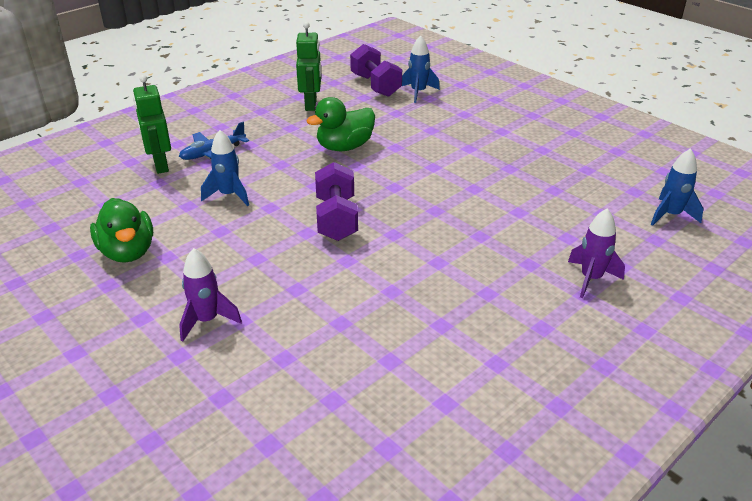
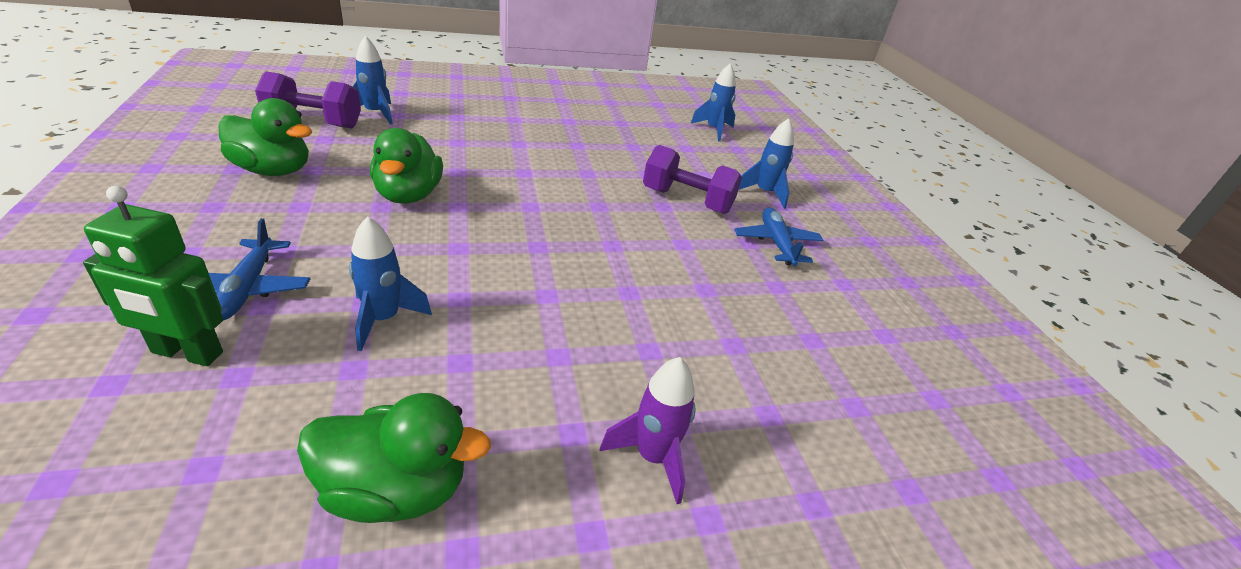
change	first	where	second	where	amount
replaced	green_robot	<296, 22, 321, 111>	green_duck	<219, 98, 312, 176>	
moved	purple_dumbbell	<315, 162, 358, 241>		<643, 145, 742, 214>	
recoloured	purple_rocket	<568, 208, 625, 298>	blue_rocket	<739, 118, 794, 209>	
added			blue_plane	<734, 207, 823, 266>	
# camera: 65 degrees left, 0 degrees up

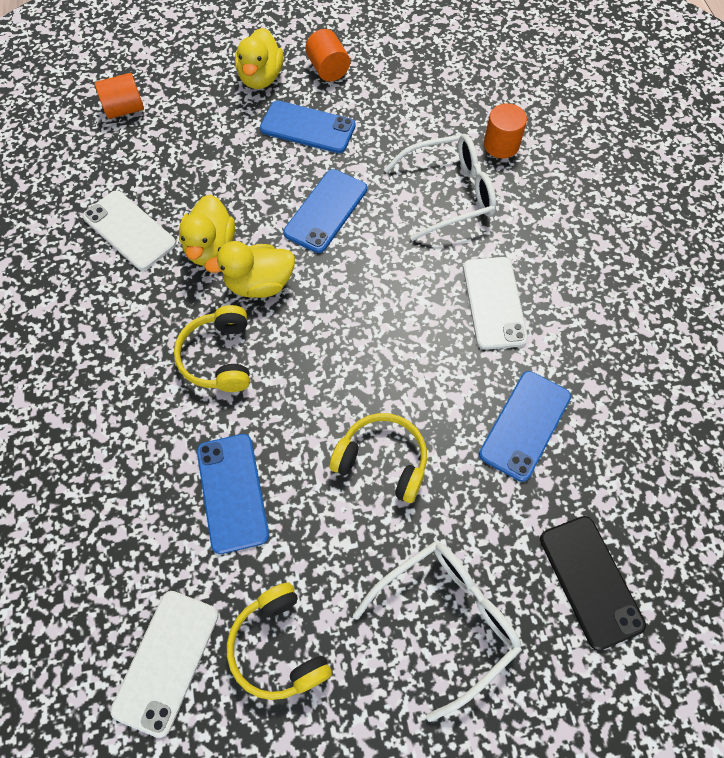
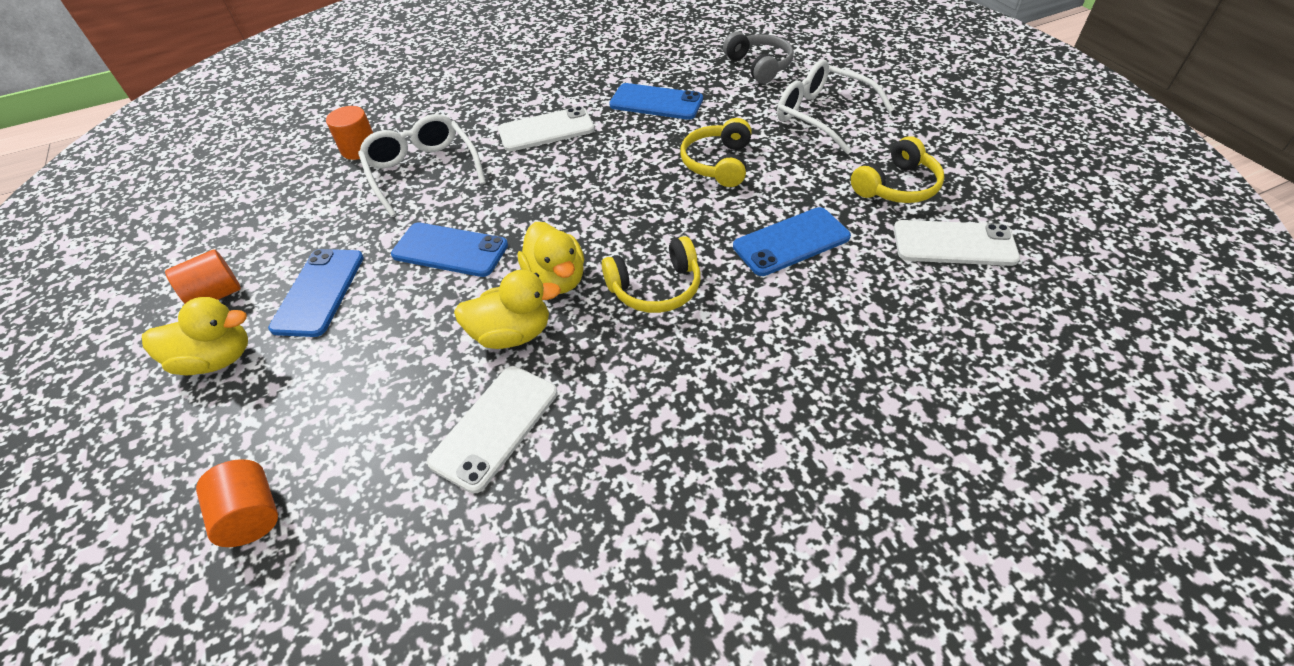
change	first	where	second	where	amount
replaced	black_phone	<540, 516, 646, 650>	grey_headphones	<723, 32, 794, 84>	
# camera: 100 degrees left, 15 degrees down

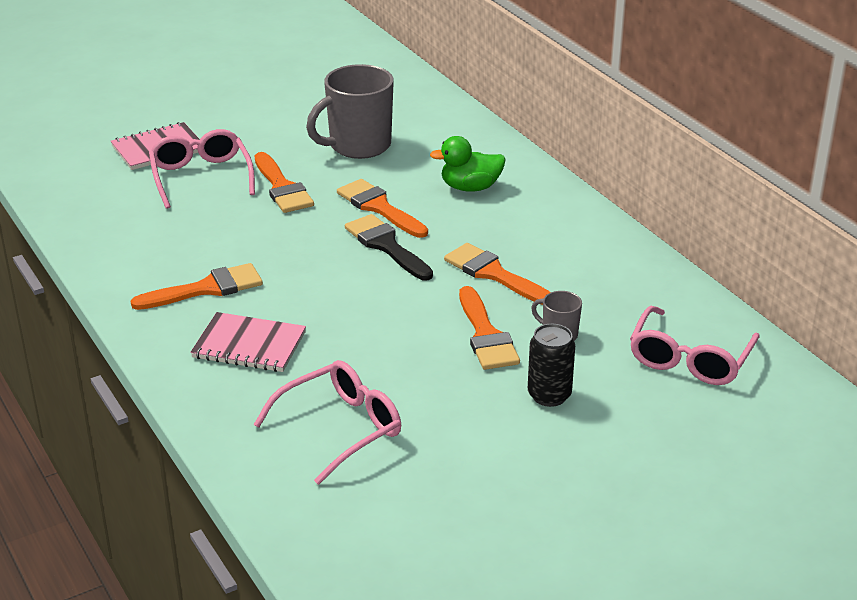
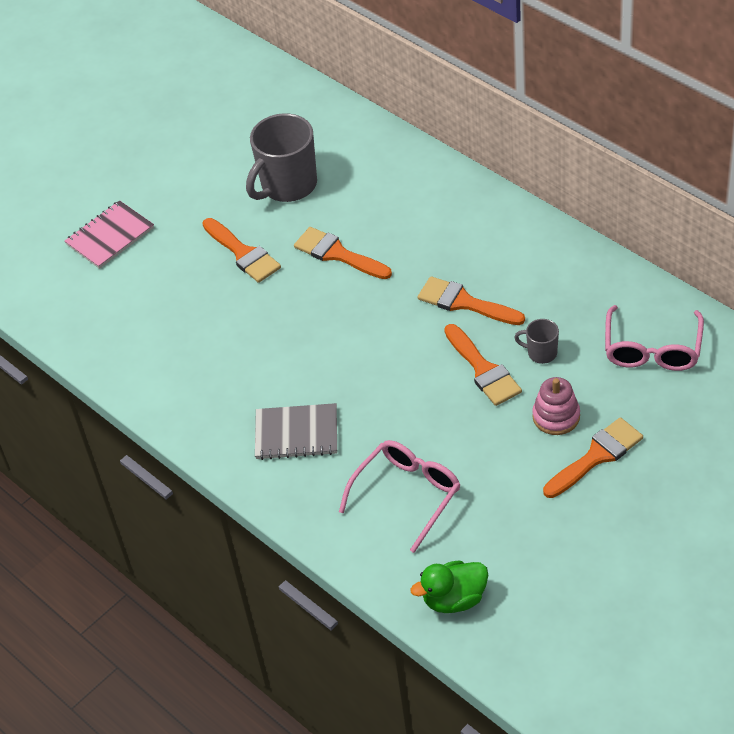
change	first	where	second	where	amount
moved	orange_brush	<131, 263, 263, 310>		<543, 417, 643, 498>	
removed	pink_glasses	<149, 129, 255, 209>			
recoloured	pink_notebook	<191, 312, 306, 372>	grey_notebook	<255, 403, 337, 460>	
removed	black_brush	<345, 214, 433, 280>			
moved	green_duck	<430, 136, 505, 192>		<410, 561, 488, 613>	
replaced	black_can	<528, 324, 575, 407>	pink_stacking_toy	<532, 377, 580, 435>	
# camera: 10 degrees left, 15 degrees up

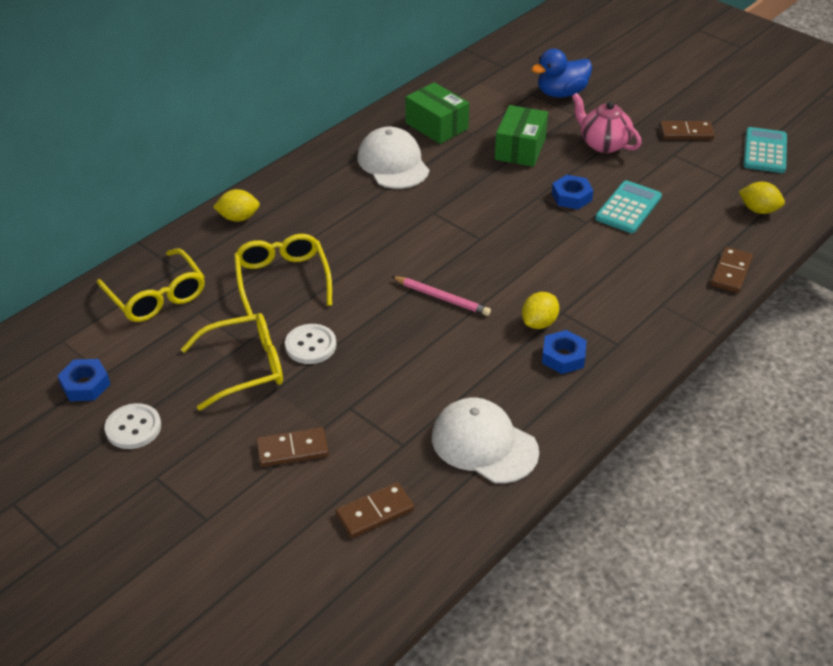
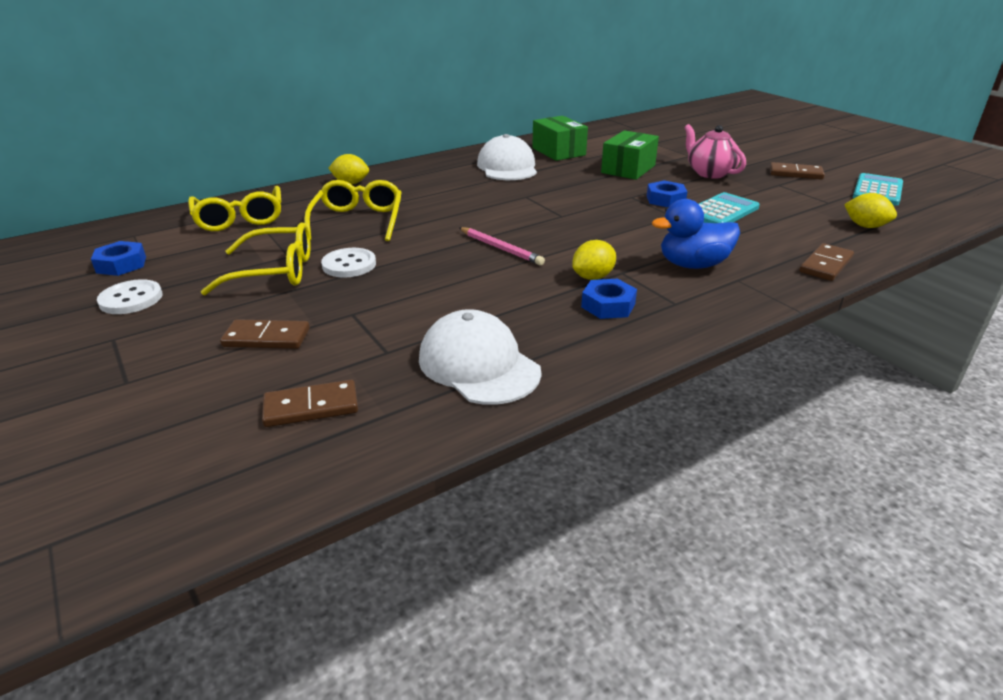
change	first	where	second	where	amount
moved	blue_duck	<531, 49, 592, 98>		<652, 199, 740, 269>	
# camera: 15 degrees right, 10 degrees down

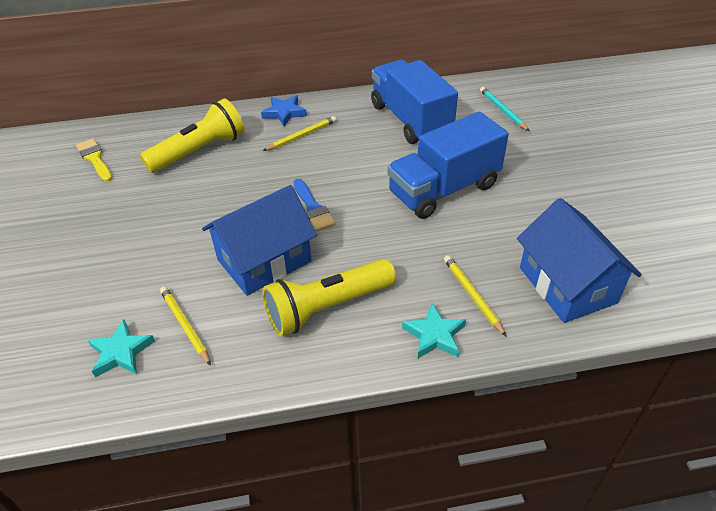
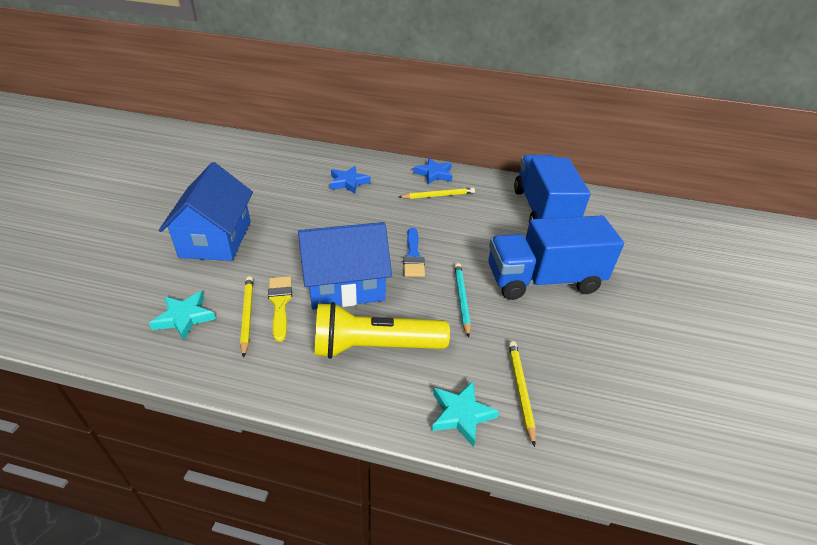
change	first	where	second	where	amount
moved	yellow_brush	<76, 139, 112, 182>		<268, 276, 292, 342>	
replaced	yellow_flashlight	<140, 98, 244, 173>	blue_star	<330, 166, 371, 194>	
moved	turquoise_pencil	<480, 87, 529, 131>		<454, 263, 471, 338>	
moved	blue_house	<517, 198, 642, 323>		<159, 162, 253, 261>	
# camera: 20 degrees right, 5 degrees down

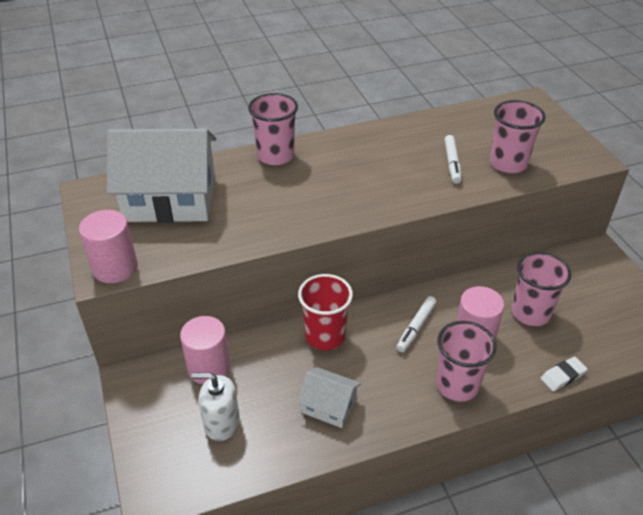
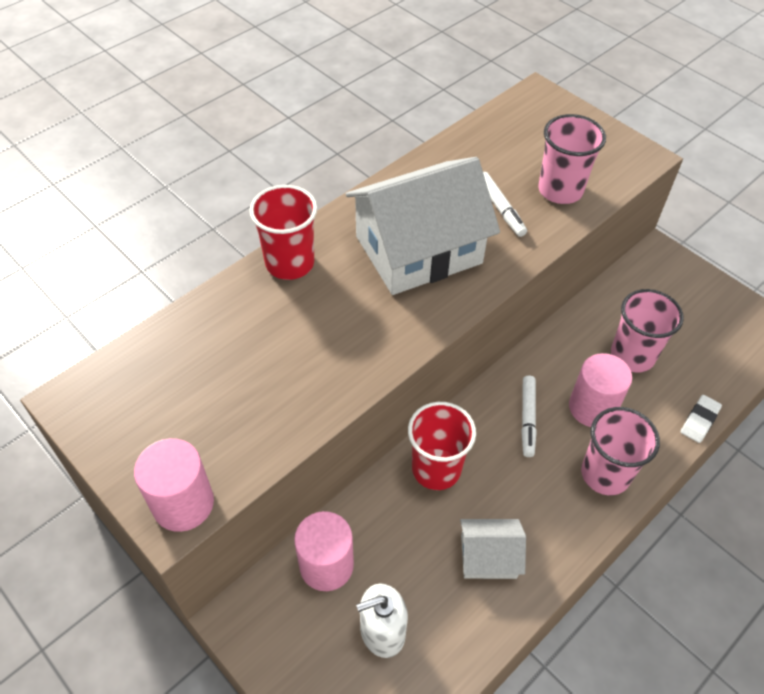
change	first	where	second	where	amount
moved	white_house	<107, 129, 216, 223>		<346, 157, 500, 295>	
recoloured	pink_cup	<248, 93, 298, 165>	red_cup	<249, 185, 317, 280>	
# camera: 25 degrees left, 10 degrees up

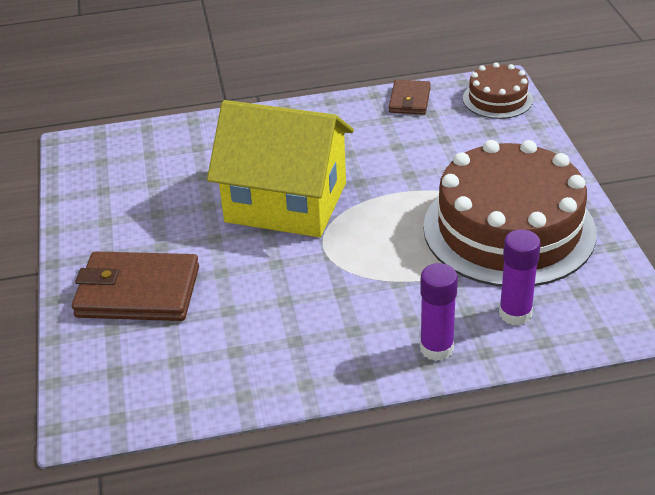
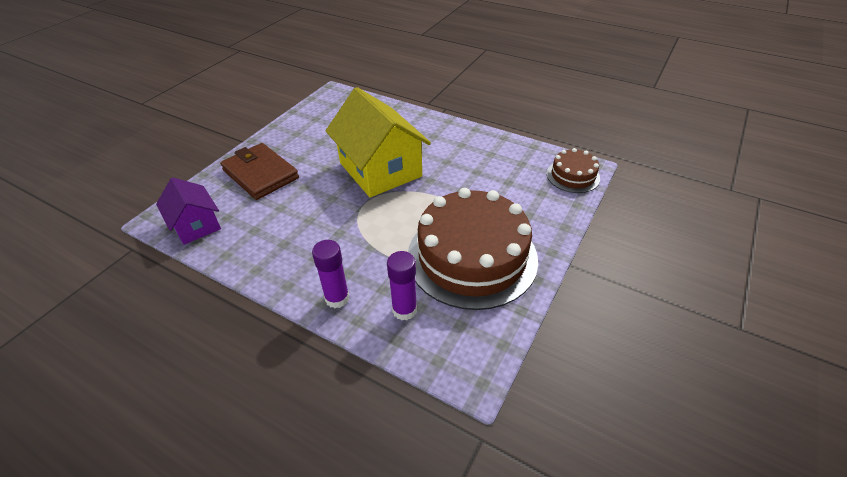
change	first	where	second	where	amount
removed	brown_wallet	<389, 80, 431, 115>			
added			purple_house	<156, 178, 221, 245>	
# camera: 40 degrees right, 5 degrees up

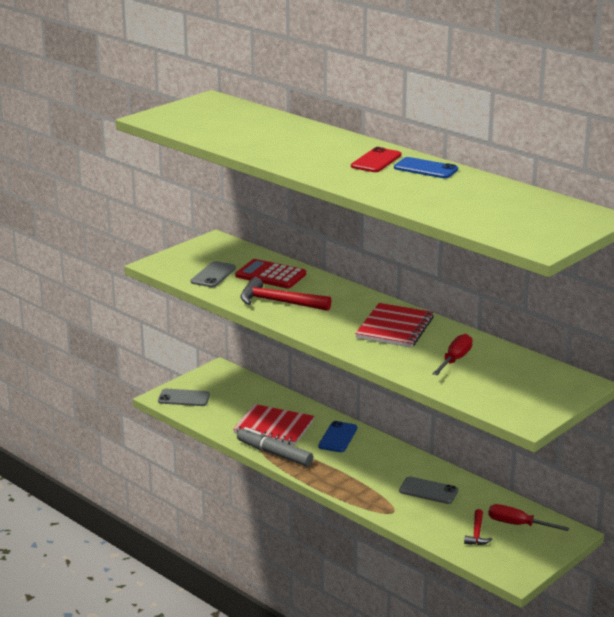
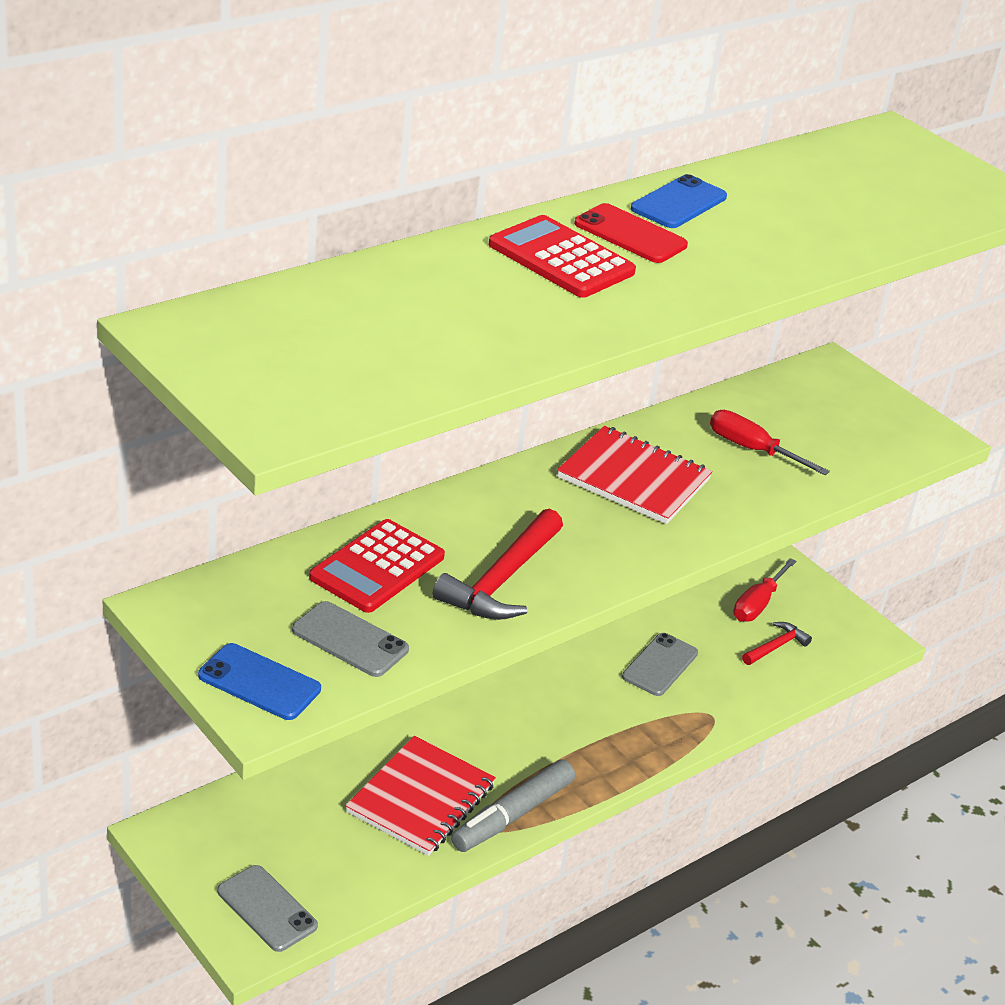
change	first	where	second	where	amount
turned	grey_phone	<158, 389, 210, 406>		<217, 865, 318, 952>	60 degrees counterclockwise
moved	blue_phone	<318, 421, 357, 452>		<198, 643, 321, 720>	
turned	red_hammer	<464, 509, 493, 545>		<742, 622, 812, 665>	60 degrees counterclockwise
added			red_calculator	<488, 215, 636, 298>	
# camera: 85 degrees left, 10 degrees up

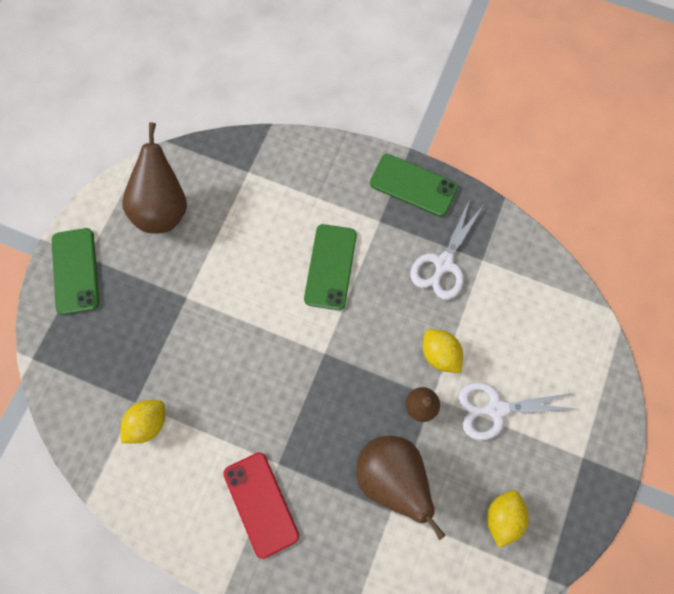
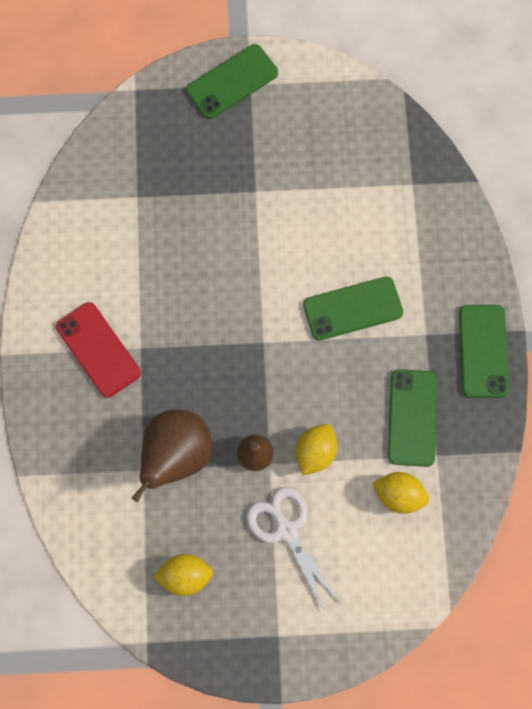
change	first	where	second	where	amount
moved	yellow_lemon	<121, 400, 165, 443>		<373, 472, 429, 514>	
removed	brown_pear	<122, 122, 187, 233>			
turned	red_phone	<223, 452, 299, 559>		<56, 302, 141, 398>	75 degrees counterclockwise
replaced	white_scissors	<410, 199, 483, 300>	green_phone	<388, 369, 437, 467>	
# camera: 65 degrees right, 0 degrees up

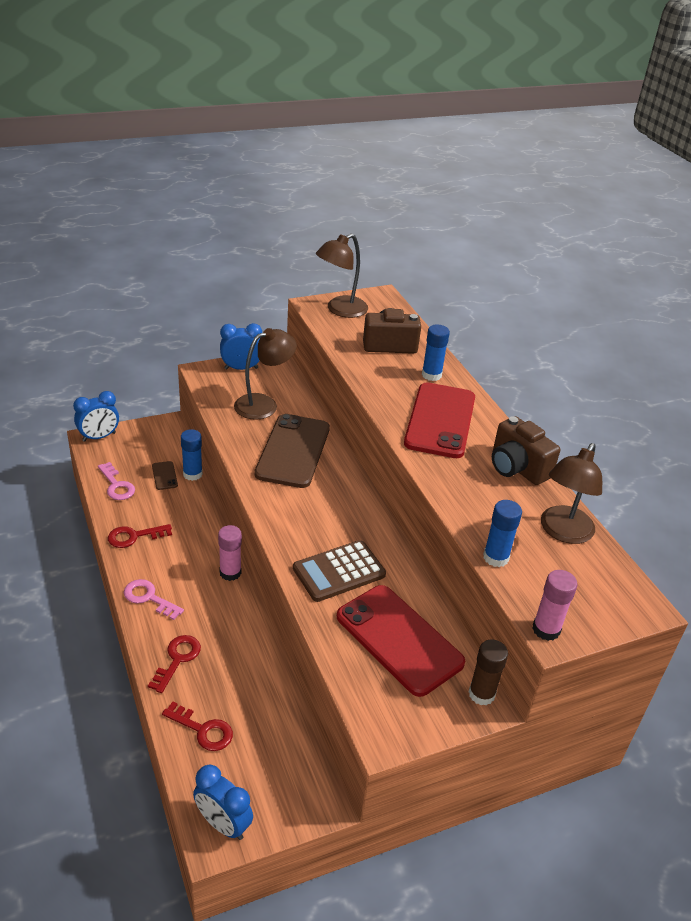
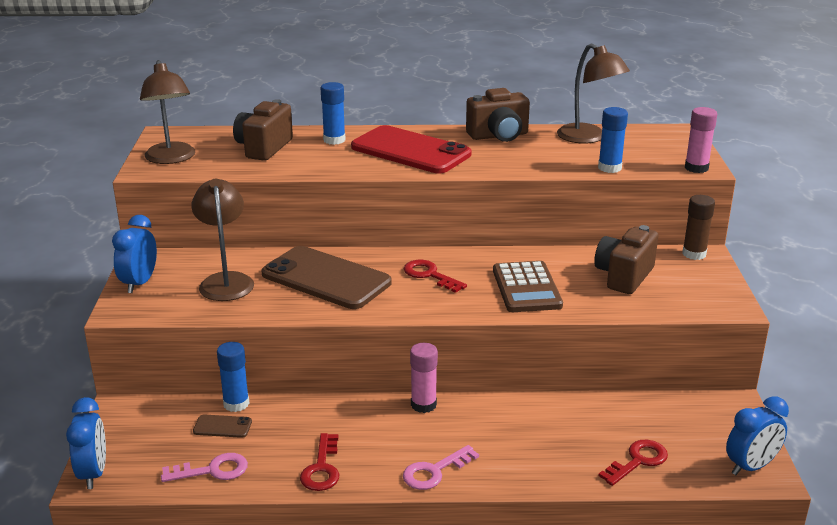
change	first	where	second	where	amount
moved	red_key	<148, 635, 201, 693>		<404, 260, 467, 293>	
replaced	red_phone	<337, 585, 465, 697>	brown_camera	<594, 225, 658, 294>	
# camera: 65 degrees left, 10 degrees down

